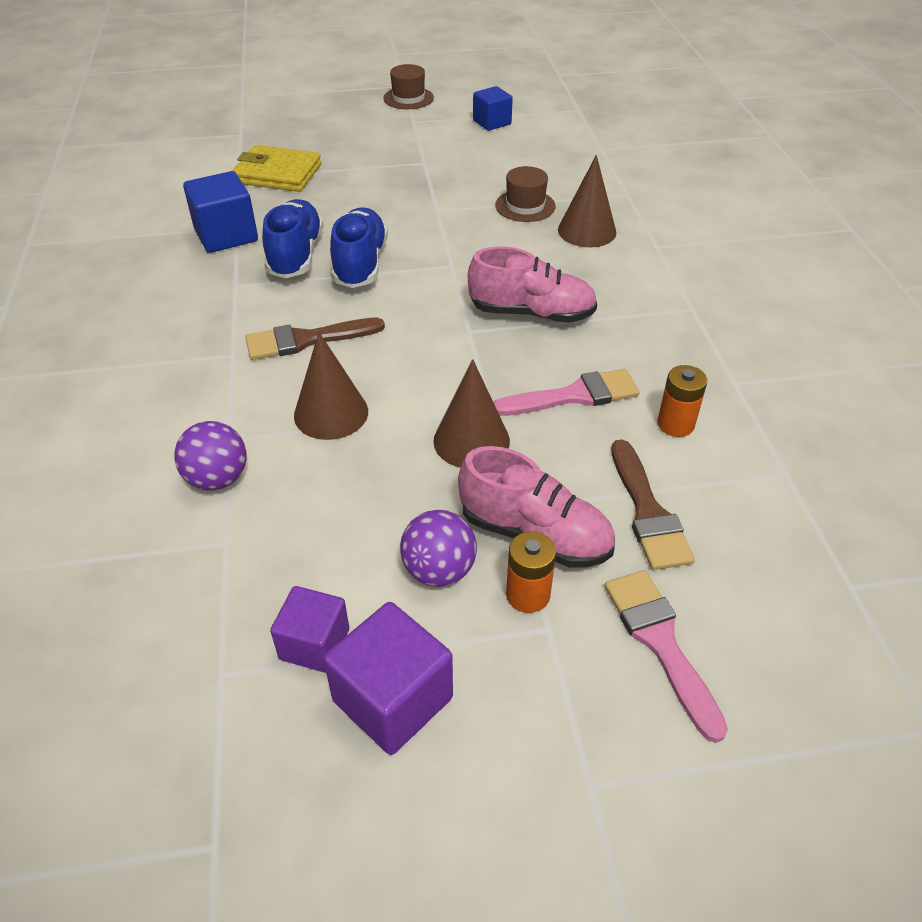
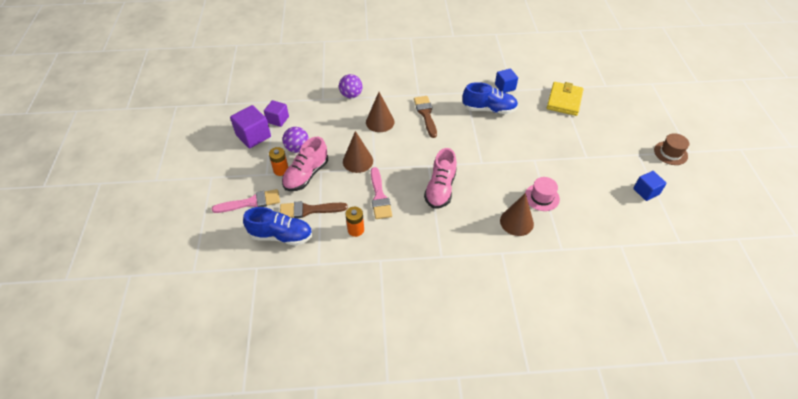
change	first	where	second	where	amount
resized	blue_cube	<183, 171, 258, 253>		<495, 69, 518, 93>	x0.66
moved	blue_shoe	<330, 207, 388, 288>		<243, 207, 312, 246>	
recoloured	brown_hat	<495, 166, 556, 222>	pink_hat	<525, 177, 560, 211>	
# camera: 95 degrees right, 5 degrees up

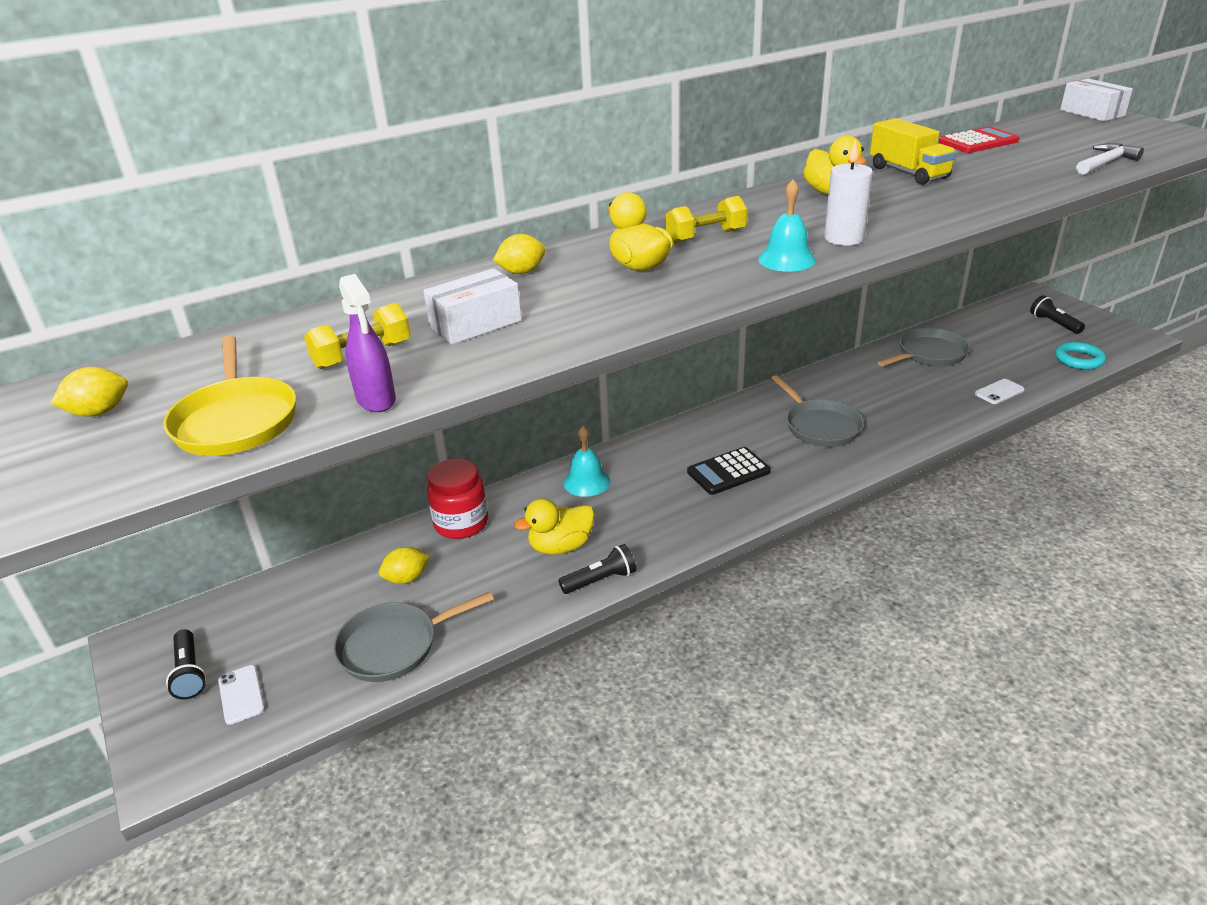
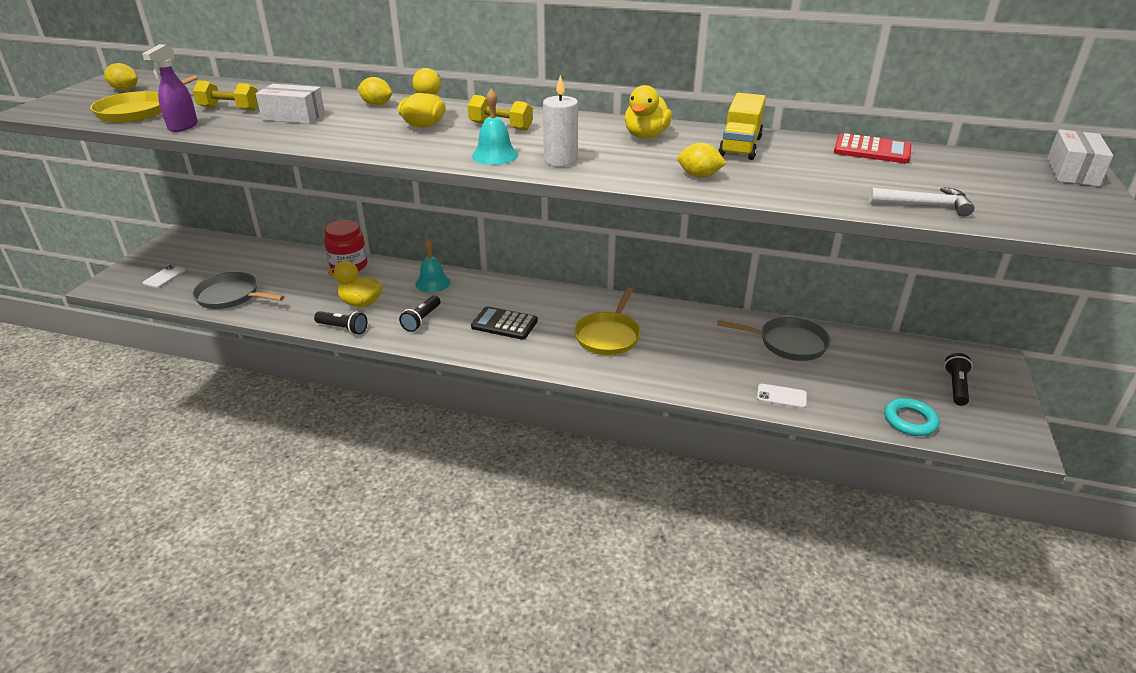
change	first	where	second	where	amount
moved	black_flashlight	<166, 629, 206, 700>		<399, 296, 440, 332>	
moved	yellow_lemon	<379, 547, 430, 584>		<678, 143, 727, 178>	
recoloured	grey_pan	<771, 375, 864, 447>	yellow_pan	<574, 288, 641, 355>	
# camera: 45 degrees right, 0 degrees up

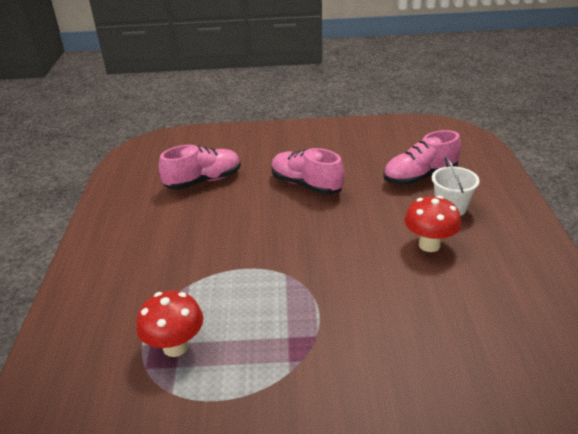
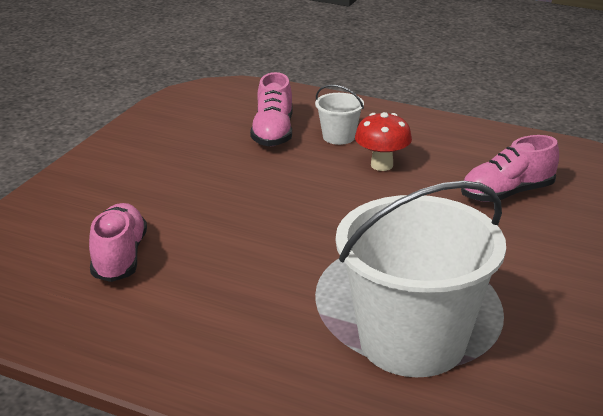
change	first	where	second	where	amount
replaced	red_mushroom	<136, 291, 203, 357>	white_bucket	<336, 181, 506, 377>	
moved	pink_shoe	<272, 148, 345, 195>		<461, 135, 559, 202>	
# camera: 65 degrees left, 5 degrees down

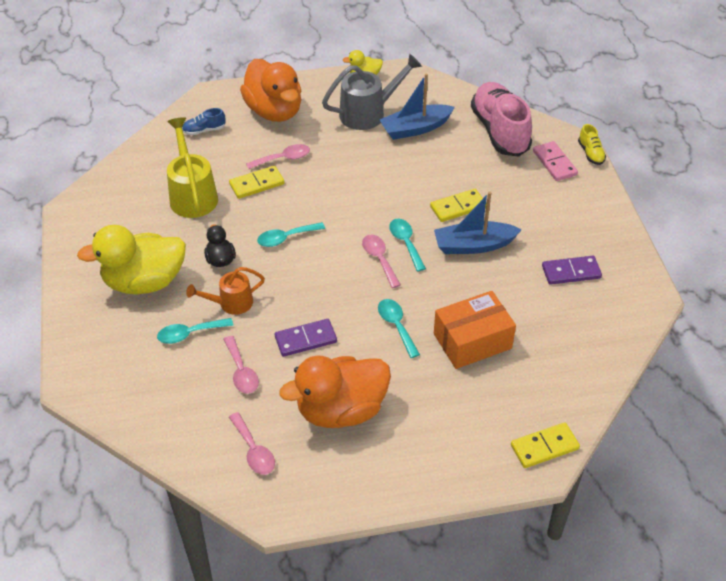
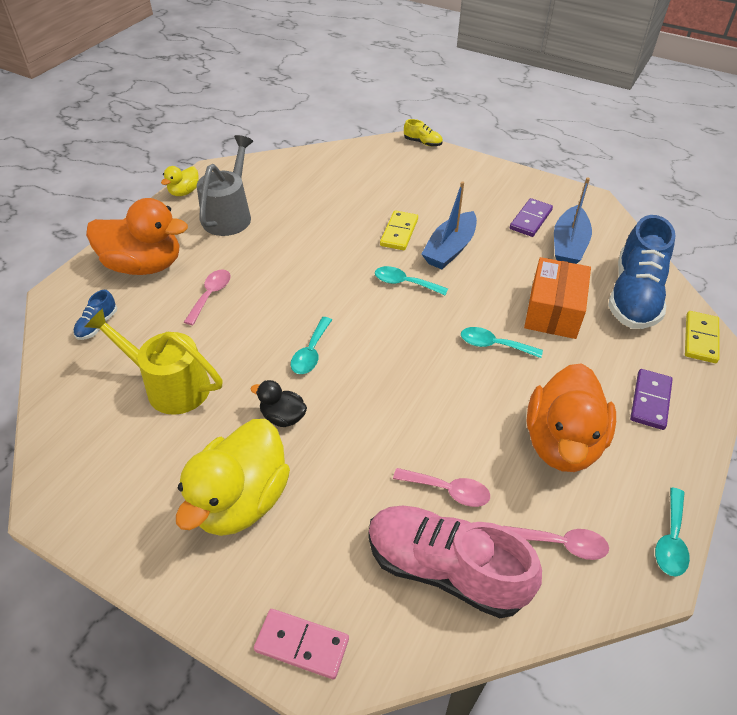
change	first	where	second	where	amount
moved	turquoise_spoon	<157, 318, 233, 344>		<655, 487, 690, 577>	
removed	orange_watering_can	<186, 267, 265, 315>			
removed	yellow_domino	<229, 166, 284, 199>			
moved	purple_domino	<275, 319, 337, 357>		<630, 369, 673, 430>	
removed	pink_spoon	<362, 234, 401, 288>			
moved	blue_boat	<379, 74, 455, 140>		<554, 178, 592, 264>	
moved	pink_shoe	<471, 82, 532, 157>		<368, 505, 542, 618>	
moved	pink_domino	<533, 141, 578, 181>		<254, 609, 349, 679>	
added			blue_shoe	<608, 215, 675, 329>	
# camera: 50 degrees left, 0 degrees up

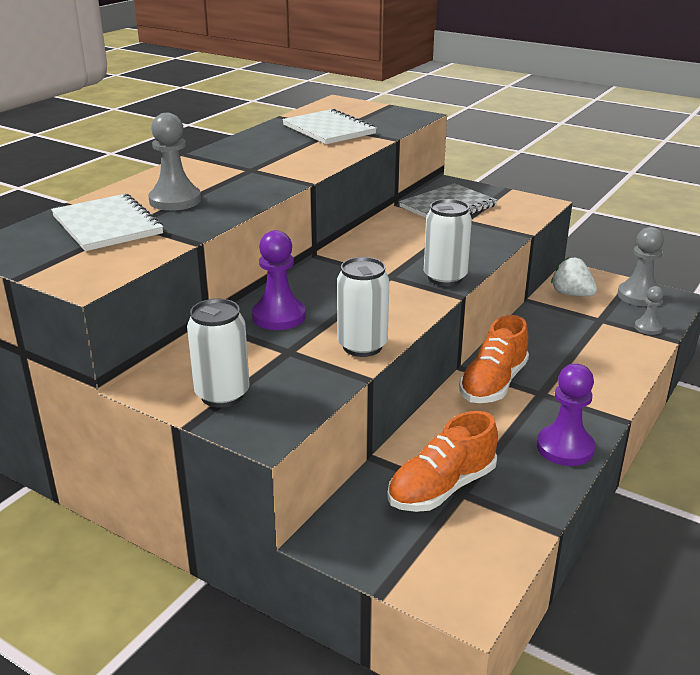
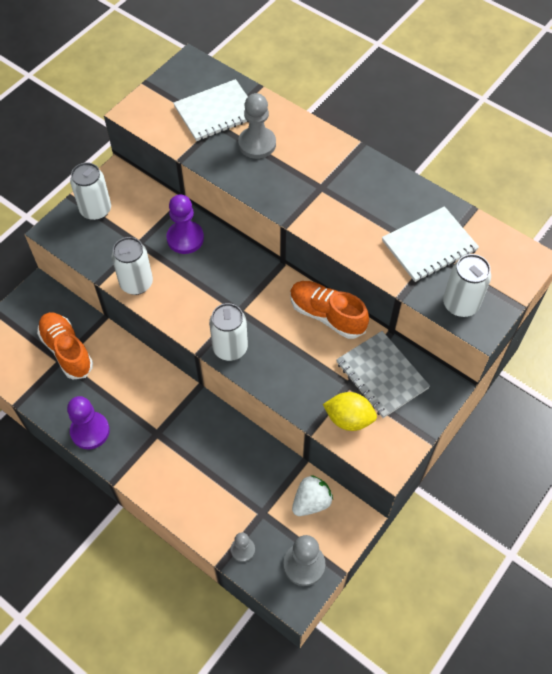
change	first	where	second	where	amount
moved	orange_shoe	<459, 315, 529, 403>		<290, 281, 369, 339>	
added			yellow_lemon	<323, 392, 377, 431>	
added			white_can	<443, 254, 491, 317>	
# camera: 95 degrees right, 30 degrees up

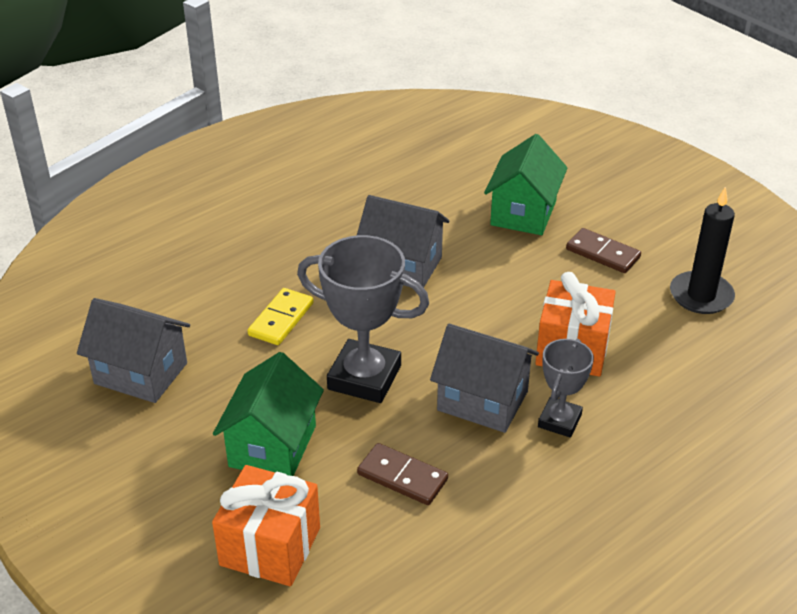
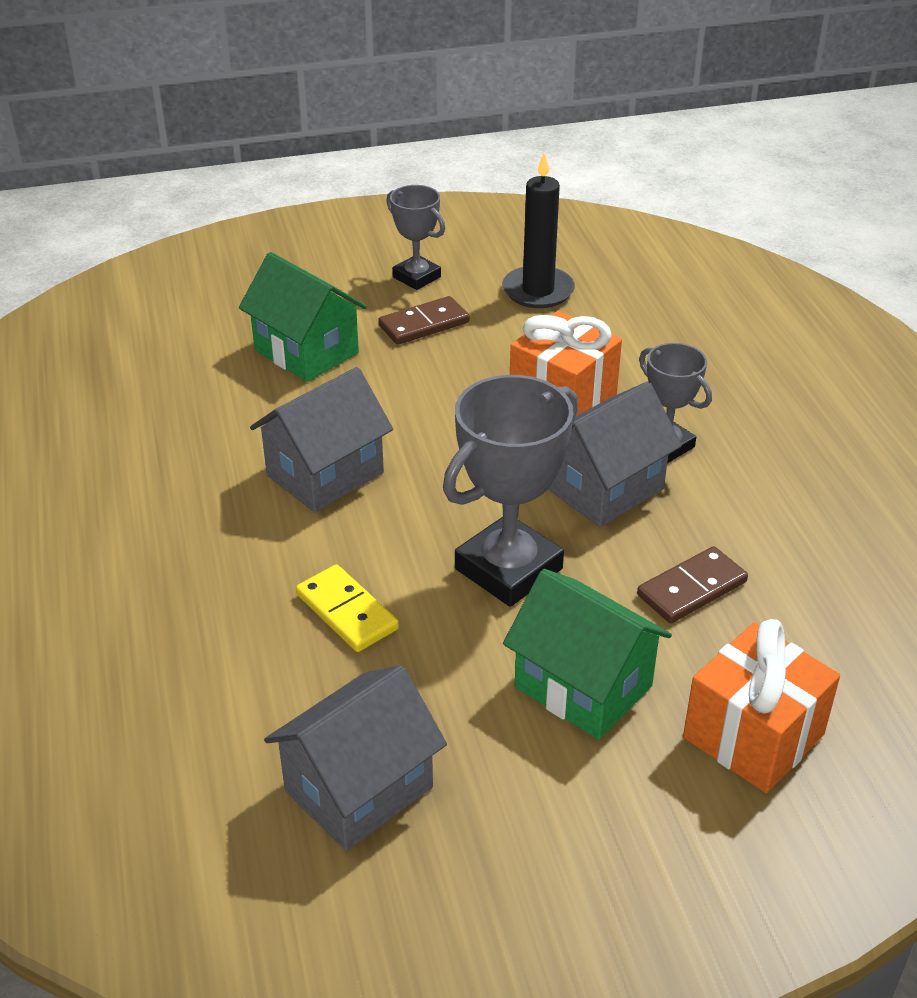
change	first	where	second	where	amount
added			grey_trophy	<386, 185, 445, 290>	
# camera: 65 degrees left, 0 degrees up

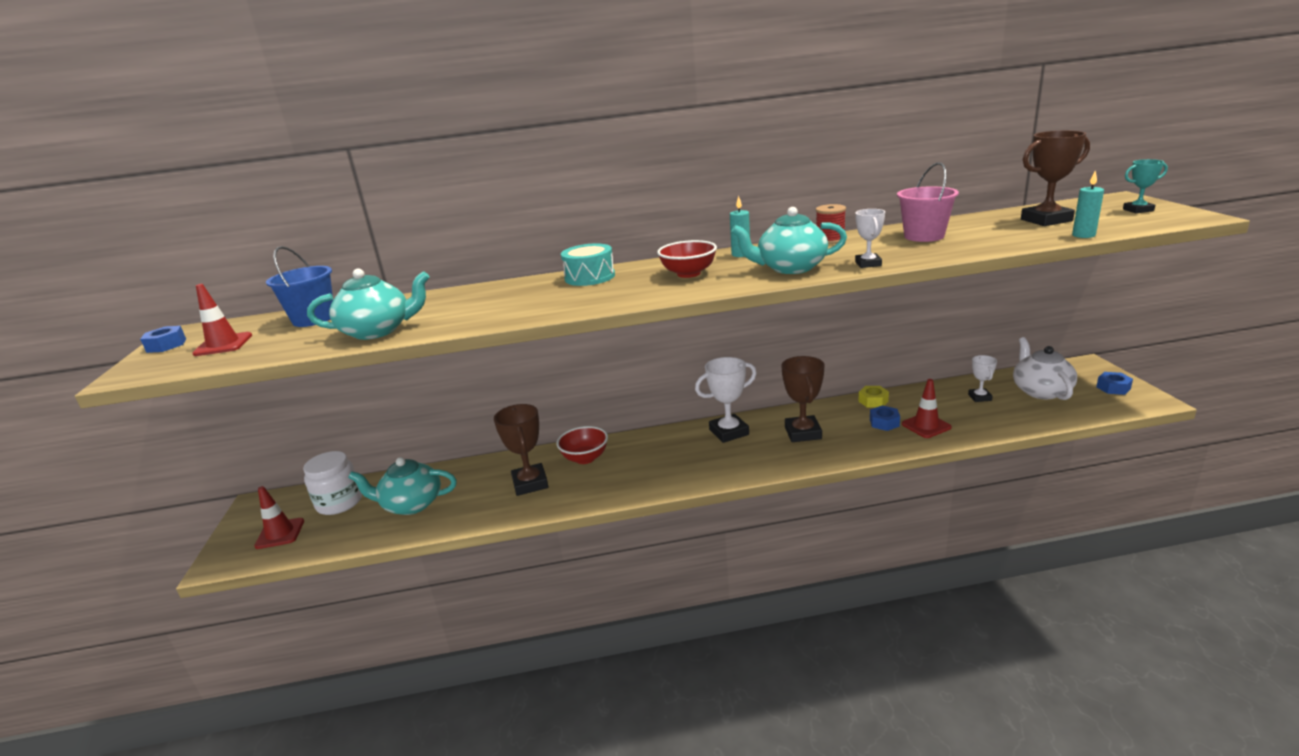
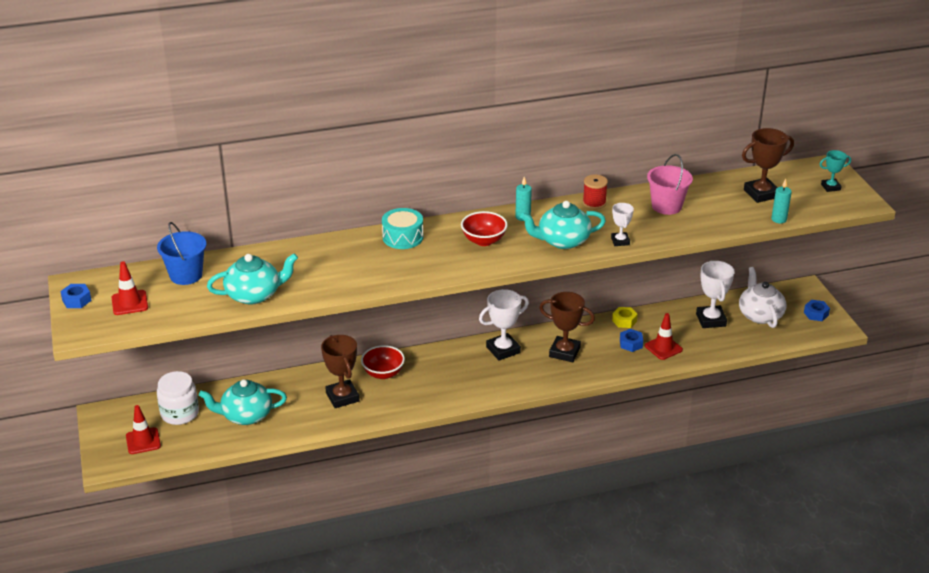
change	first	where	second	where	amount
turned	brown_trophy	<781, 356, 825, 442>		<539, 292, 595, 362>	60 degrees counterclockwise
resized	white_trophy	<968, 355, 997, 402>		<696, 260, 735, 328>	x1.75
# camera: 10 degrees left, 10 degrees up

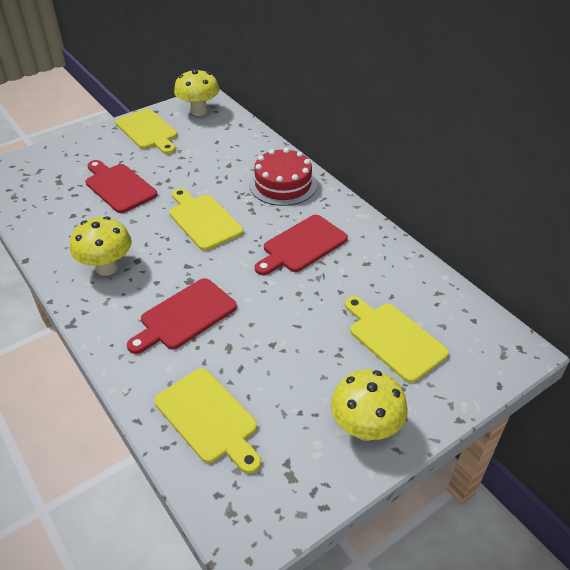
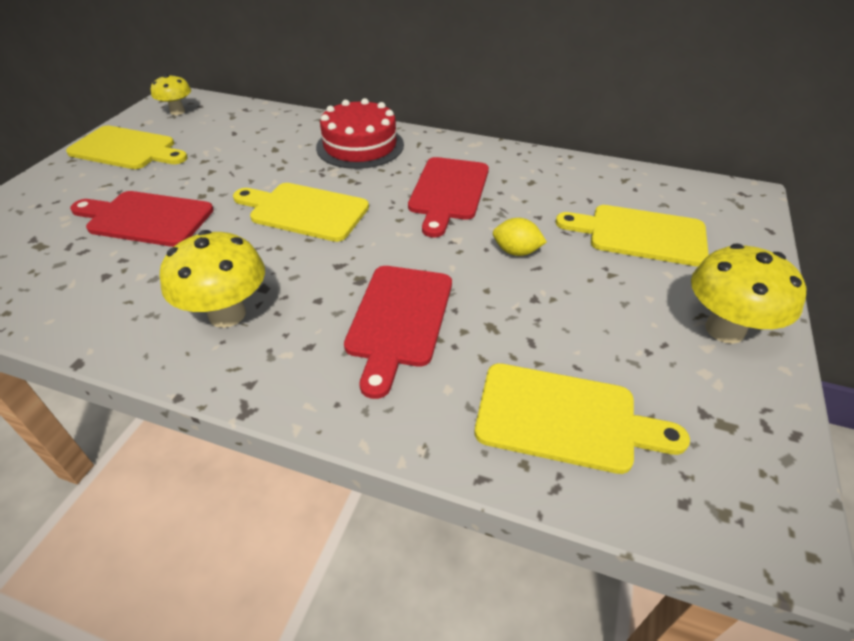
change	first	where	second	where	amount
resized	yellow_mushroom	<174, 69, 219, 116>		<151, 74, 191, 115>	x0.62
added			yellow_lemon	<493, 218, 547, 256>	
# camera: 35 degrees left, 0 degrees up

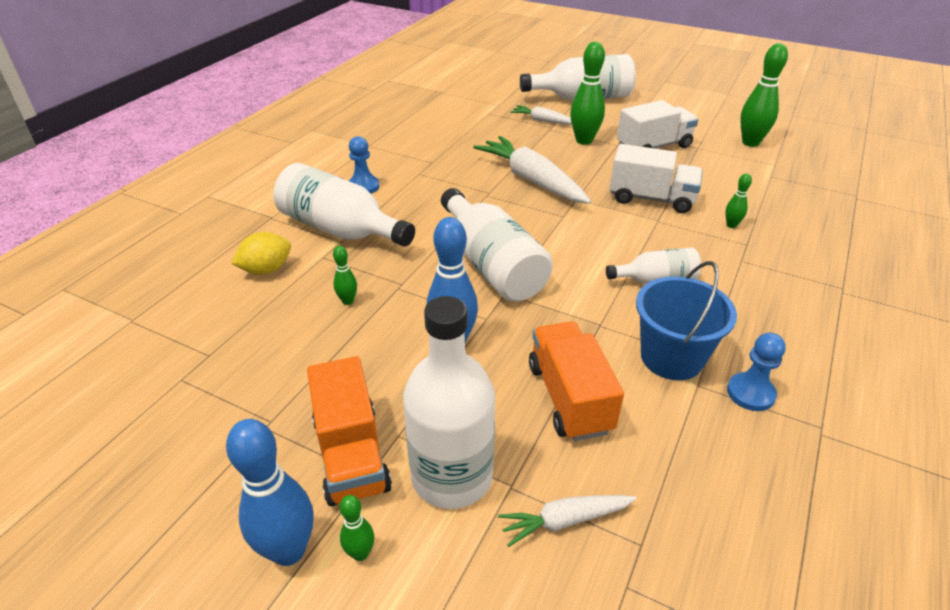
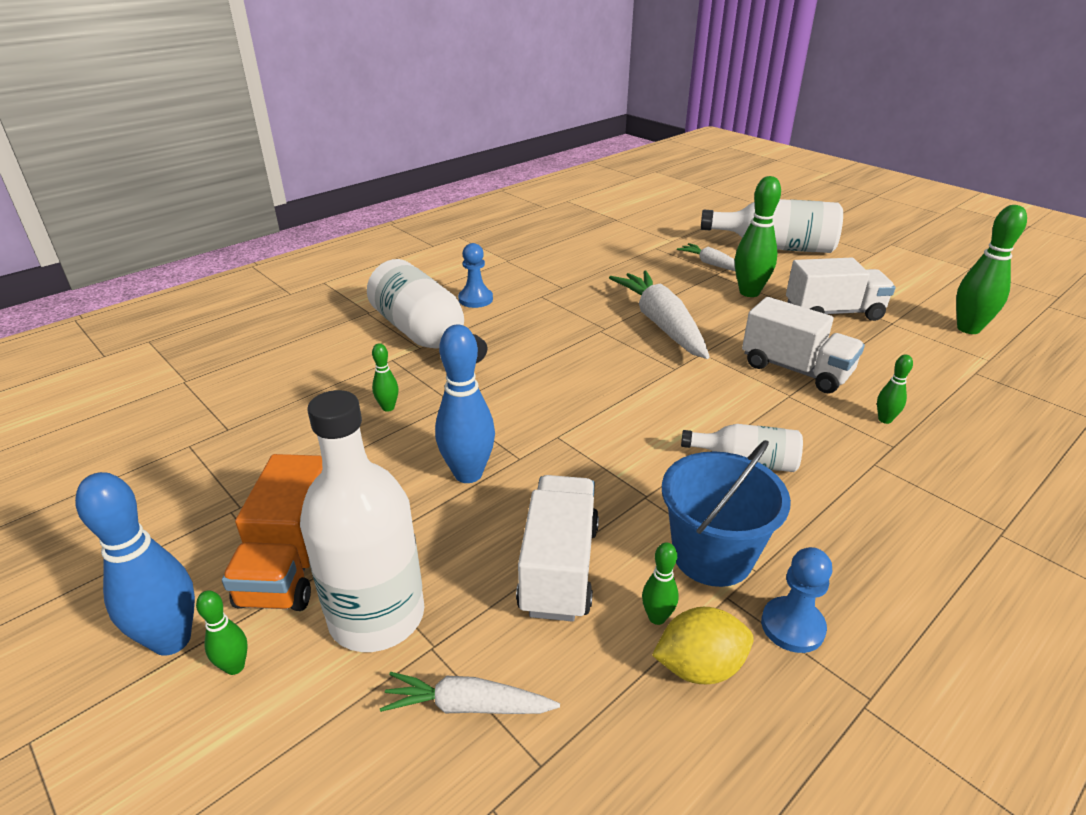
change	first	where	second	where	amount
moved	yellow_lemon	<231, 232, 291, 275>		<652, 607, 754, 684>	
removed	white_bottle	<441, 188, 553, 302>			
recoloured	orange_truck	<529, 322, 624, 441>	white_truck	<516, 475, 599, 622>	
added			green_bowling_pin	<642, 543, 679, 625>	
# camera: 20 degrees right, 5 degrees down

